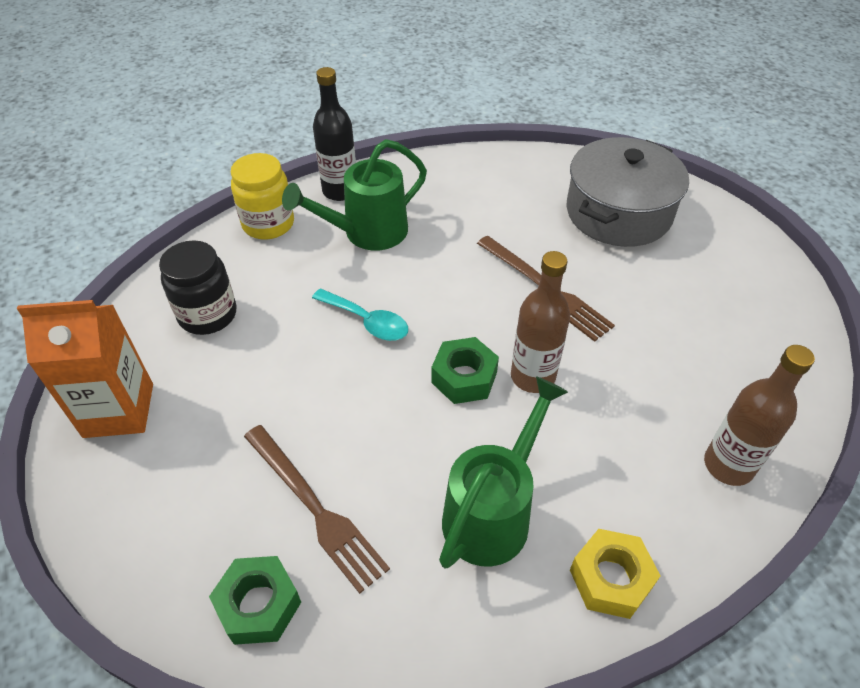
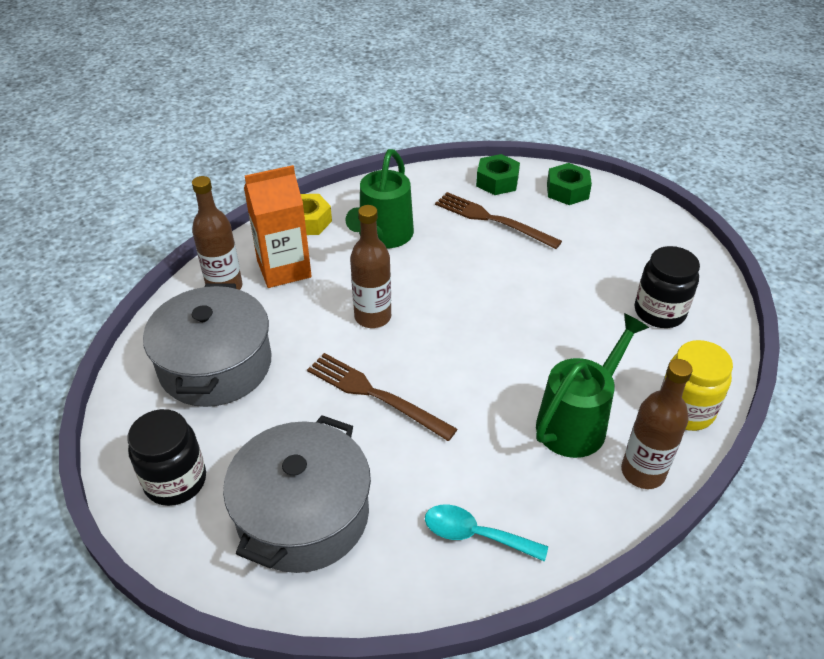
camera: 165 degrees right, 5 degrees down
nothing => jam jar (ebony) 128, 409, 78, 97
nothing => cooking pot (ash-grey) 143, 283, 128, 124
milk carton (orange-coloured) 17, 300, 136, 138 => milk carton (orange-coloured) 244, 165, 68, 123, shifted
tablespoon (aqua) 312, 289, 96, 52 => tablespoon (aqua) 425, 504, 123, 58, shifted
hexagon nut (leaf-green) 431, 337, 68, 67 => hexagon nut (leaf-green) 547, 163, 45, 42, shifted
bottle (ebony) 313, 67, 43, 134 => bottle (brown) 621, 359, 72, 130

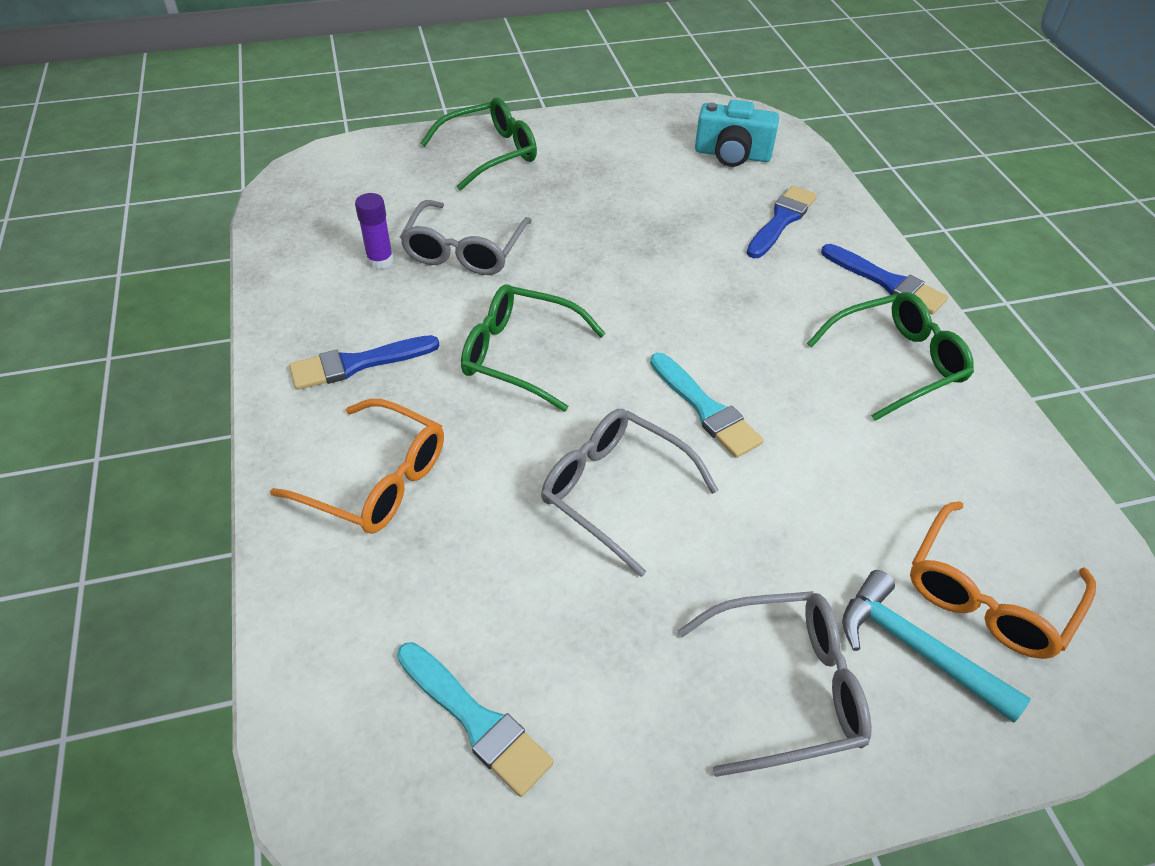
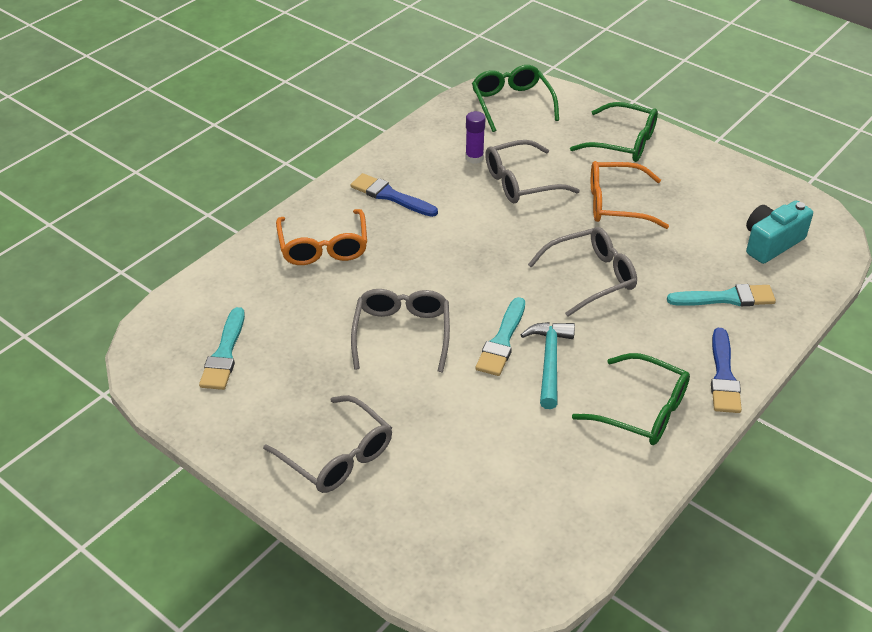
camera: 55 degrees right, 5 degrees down
nothing => glasses (ash-grey) 528, 227, 109, 90
glasses (leaf-green) 461, 284, 145, 128 => glasses (leaf-green) 472, 65, 87, 67, shifted
hammer (aqua) 842, 570, 189, 153 => hammer (aqua) 520, 322, 55, 87, shifted
glasses (orange-coloured) 910, 501, 186, 158 => glasses (orange-coloured) 591, 161, 78, 68, shifted
brush (royal blue) 747, 185, 70, 73 => brush (aqua) 667, 284, 109, 23
compact camera (aqua) 695, 100, 84, 67 => compact camera (aqua) 746, 200, 67, 64, 75 degrees clockwise

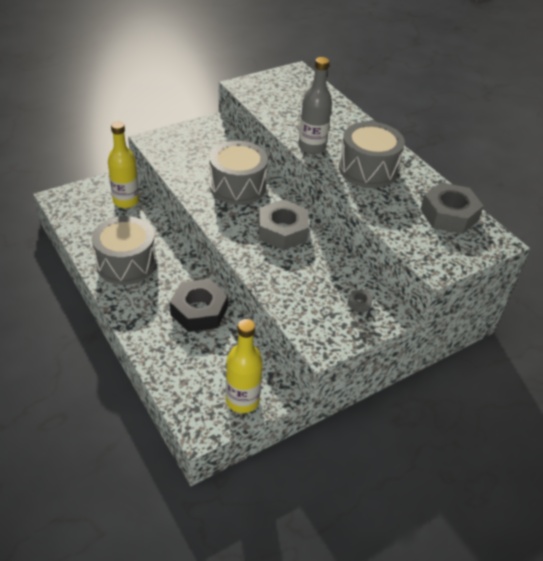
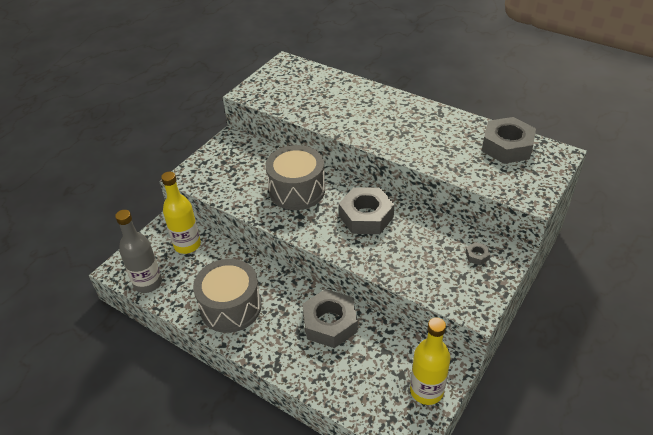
camera: 20 degrees left, 0 degrees up
drum (ash-grey) 339, 122, 66, 66 => nothing
bottle (ash-grey) 298, 57, 34, 97 => bottle (ash-grey) 115, 210, 47, 83, shifted
hexagon nut (ebony) 170, 279, 58, 53 => hexagon nut (ash-grey) 302, 289, 56, 59

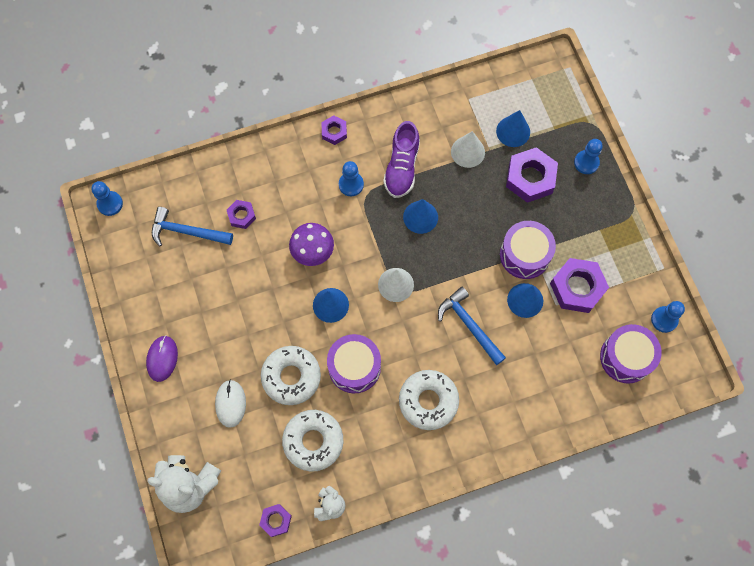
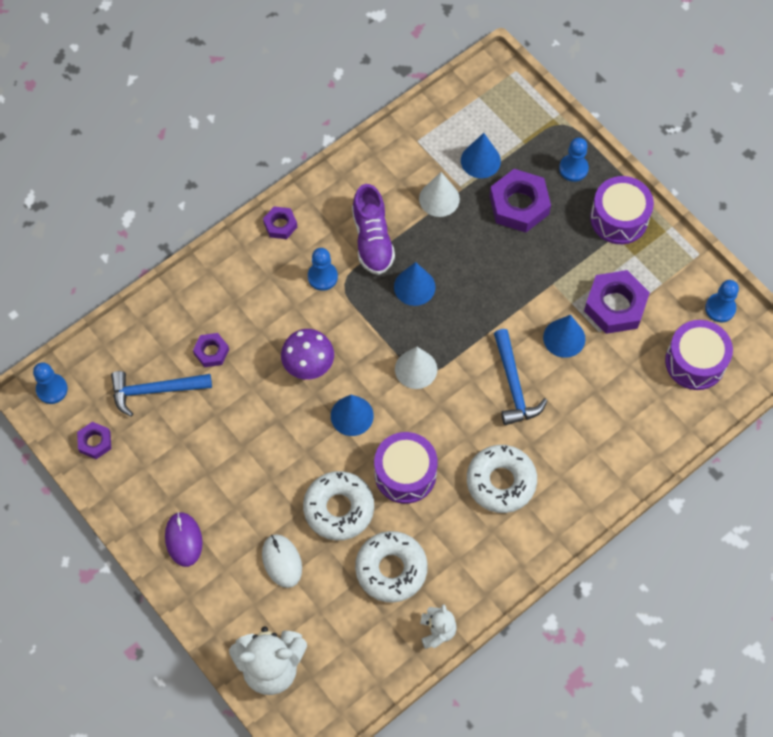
camera: 20 degrees left, 5 degrees down
hexagon nut (violet) 259, 504, 33, 33 => hexagon nut (violet) 77, 422, 34, 37, shifted
drum (violet) 500, 221, 56, 58 => drum (violet) 590, 176, 64, 68, shifted
hammer (royal blue) 438, 287, 68, 78 => hammer (royal blue) 494, 329, 53, 96, 135 degrees counterclockwise

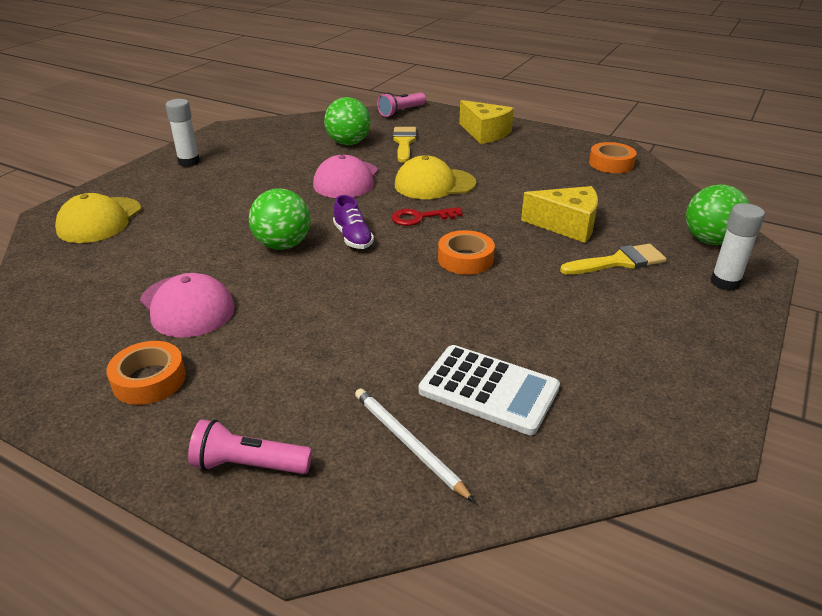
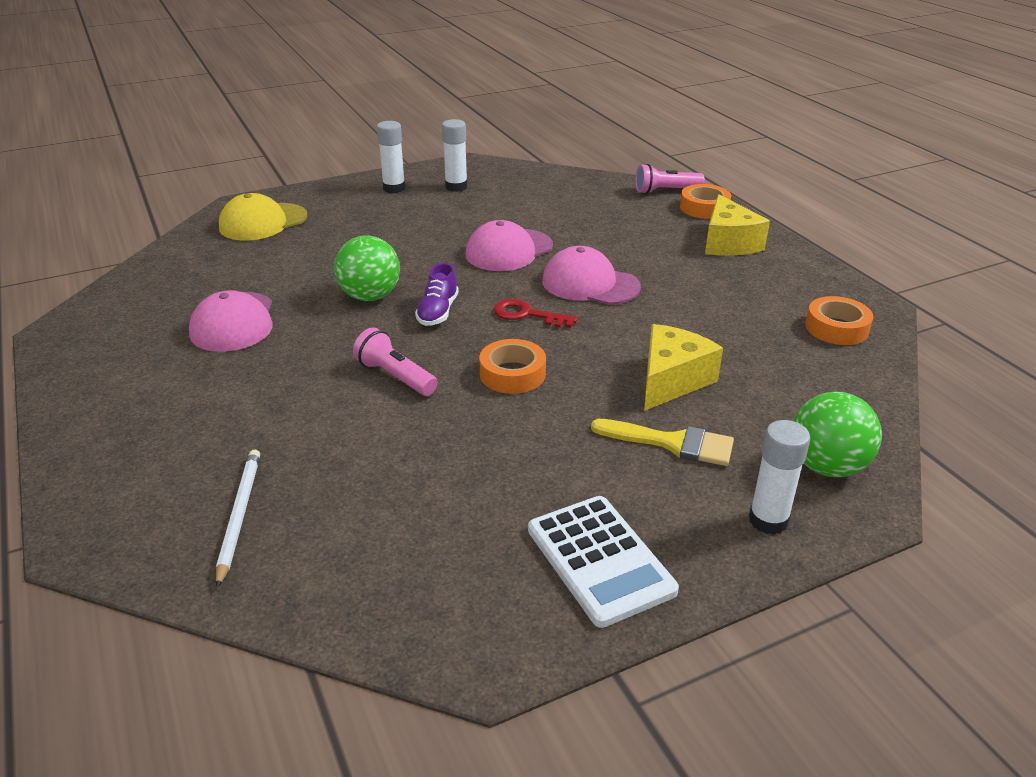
camera: 35 degrees right, 0 degrees up
sphere (leaf-green) 324, 97, 47, 48 => nothing
brush (bright yellow) 393, 127, 24, 36 => nothing
nothing => glue (snow-white) 442, 119, 26, 73
sticky tape (orange-coloured) 106, 341, 80, 64 => sticky tape (orange-coloured) 680, 184, 51, 35, shifted
pocket torch (rosy) 188, 419, 124, 55 => pocket torch (rosy) 353, 327, 85, 69, shifted
adding machine (snow-white) 419, 345, 141, 90 => adding machine (snow-white) 528, 496, 151, 132, shifted
baseball cap (bright yellow) 395, 155, 81, 44 => baseball cap (rosy) 542, 246, 99, 59
cheese wedge (bright yellow) 521, 186, 77, 57 => cheese wedge (bright yellow) 644, 324, 79, 87, 105 degrees counterclockwise

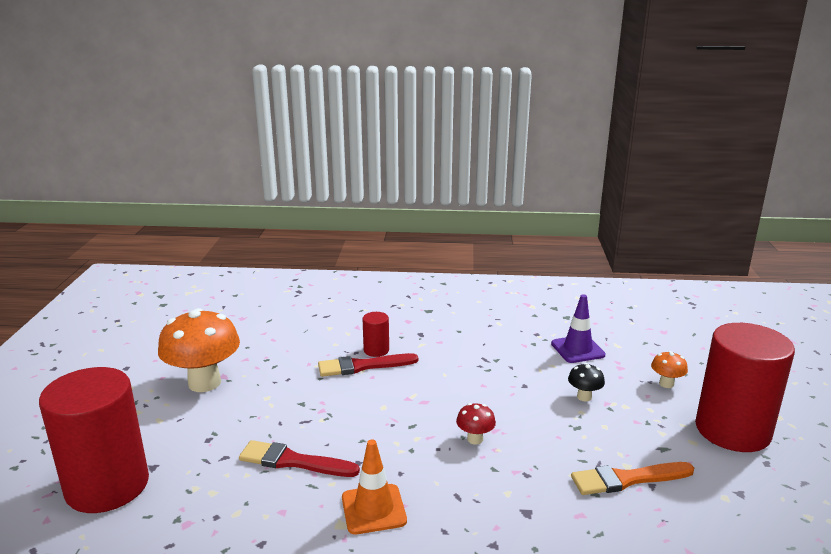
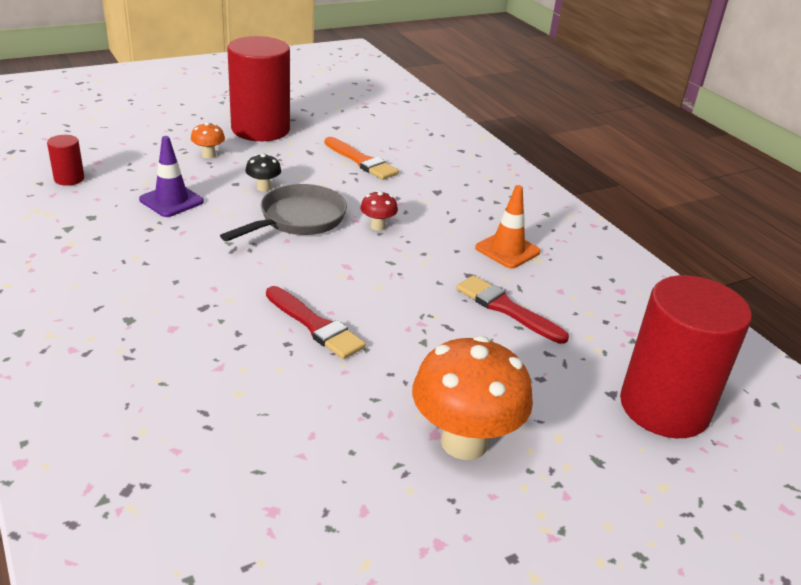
camera: 125 degrees left, 10 degrees up
nothing => skillet (ash-grey) 220, 184, 127, 57
cylinder shape (crimson) 363, 312, 26, 45 => cylinder shape (crimson) 47, 135, 37, 51, shifted
brush (crimson) 239, 440, 121, 37 => brush (crimson) 456, 275, 113, 69, 150 degrees clockwise

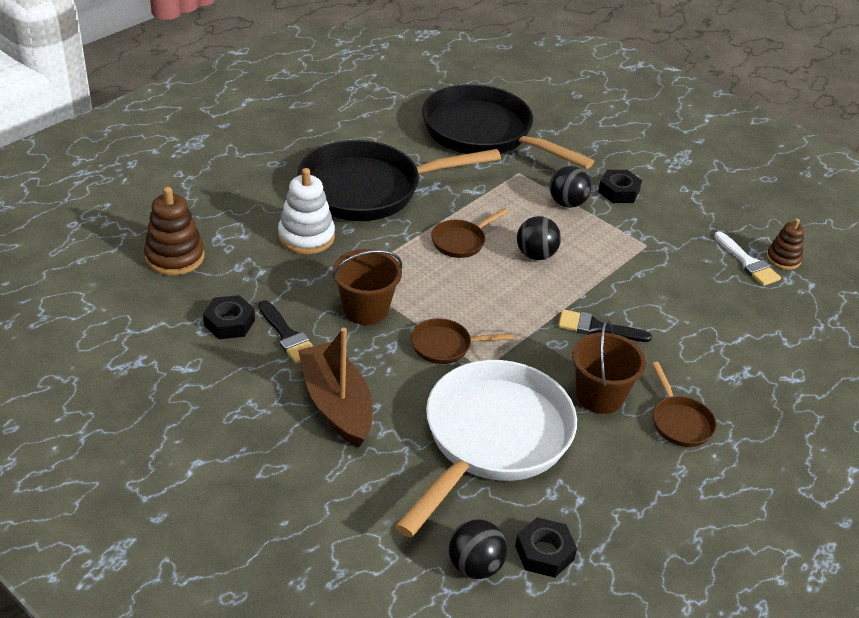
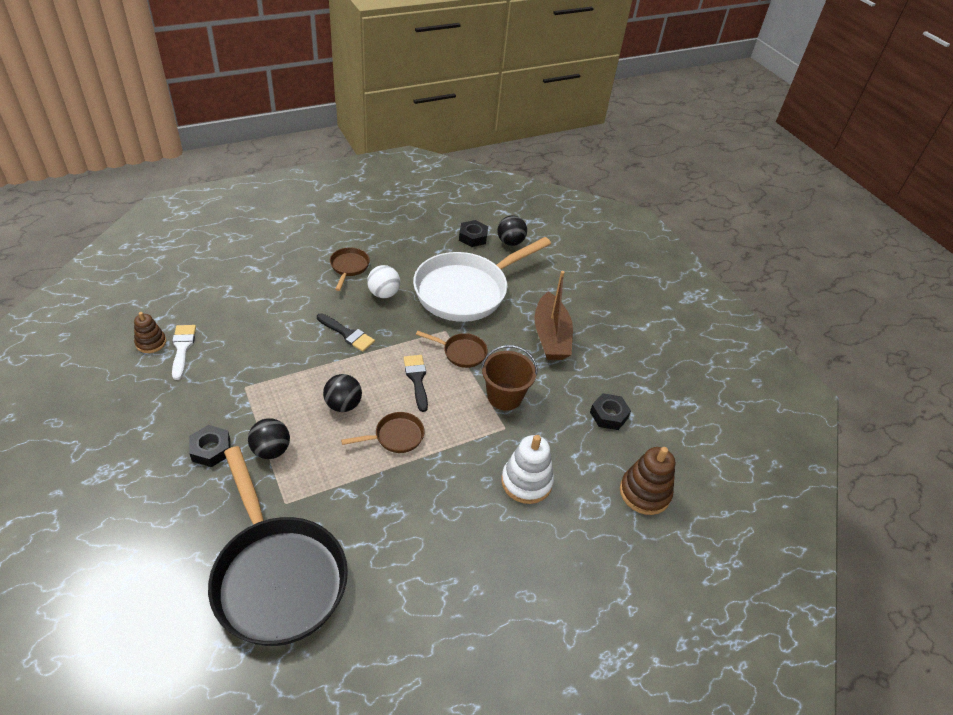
camera: 160 degrees left, 5 degrees up
skillet (ebony) 298, 140, 203, 81 => nothing
brush (ebony) 259, 300, 54, 64 => brush (ebony) 403, 355, 25, 57, shifted
sand bucket (brown) 572, 320, 74, 94 => sphere (snow-white) 367, 265, 33, 33

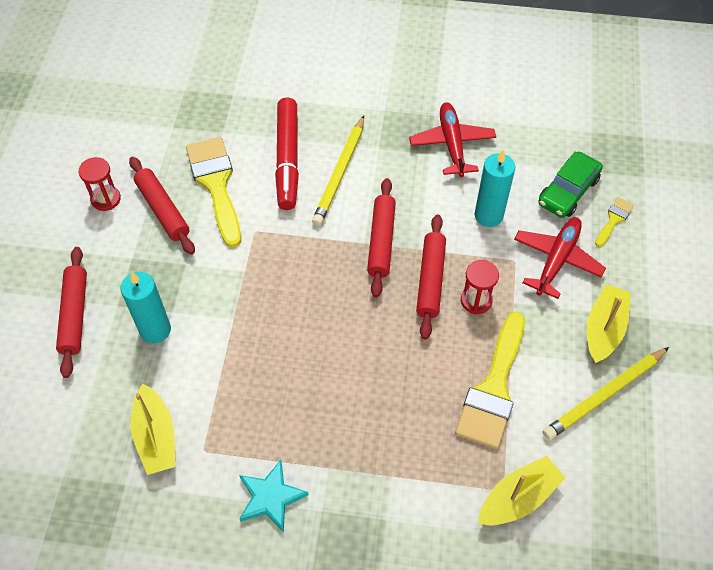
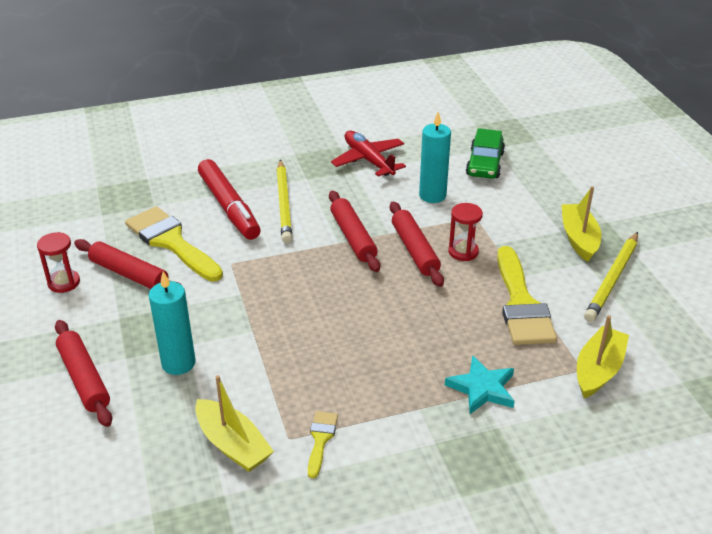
camera: 25 degrees left, 20 degrees down
toy plane (crimson) 514, 217, 92, 82 => nothing
five-pointed star (aqua) 239, 460, 70, 73 => five-pointed star (aqua) 445, 355, 70, 59, shifted
brush (bright yellow) 595, 197, 39, 50 => brush (bright yellow) 308, 411, 30, 67, shifted

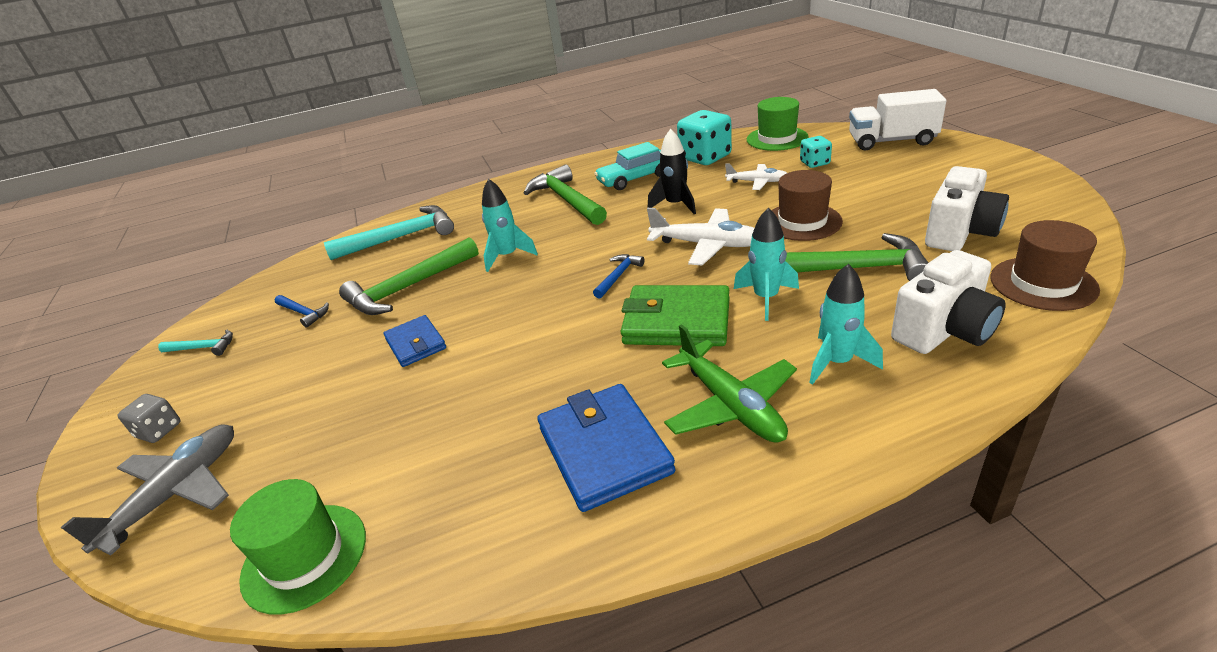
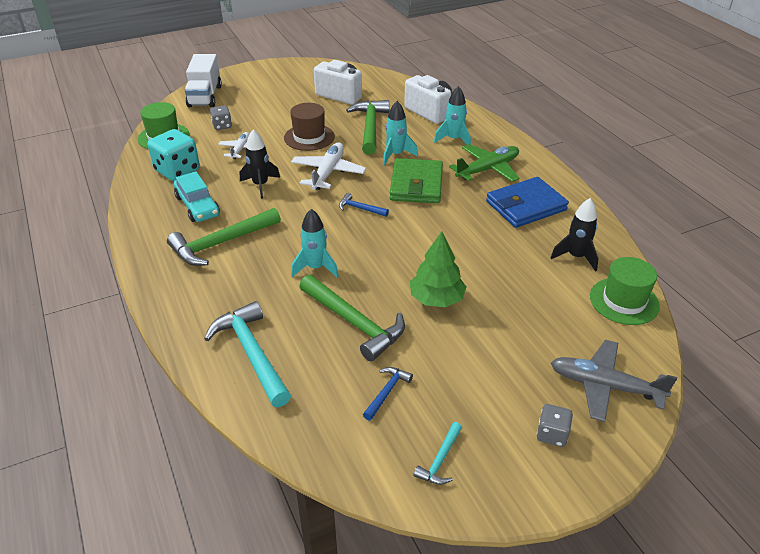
camera: 100 degrees left, 5 degrees up
top hat (brown) 990, 220, 110, 91 => nothing
nothing => spaceship (ebony) 551, 198, 47, 73
card wallet (royal blue) 383, 315, 63, 52 => fir tree (leaf-green) 410, 231, 56, 76
dice (aqua) 800, 136, 32, 32 => dice (ash-grey) 210, 106, 22, 24
hammer (aqua) 158, 330, 75, 26 => hammer (aqua) 414, 422, 48, 63, 150 degrees counterclockwise

